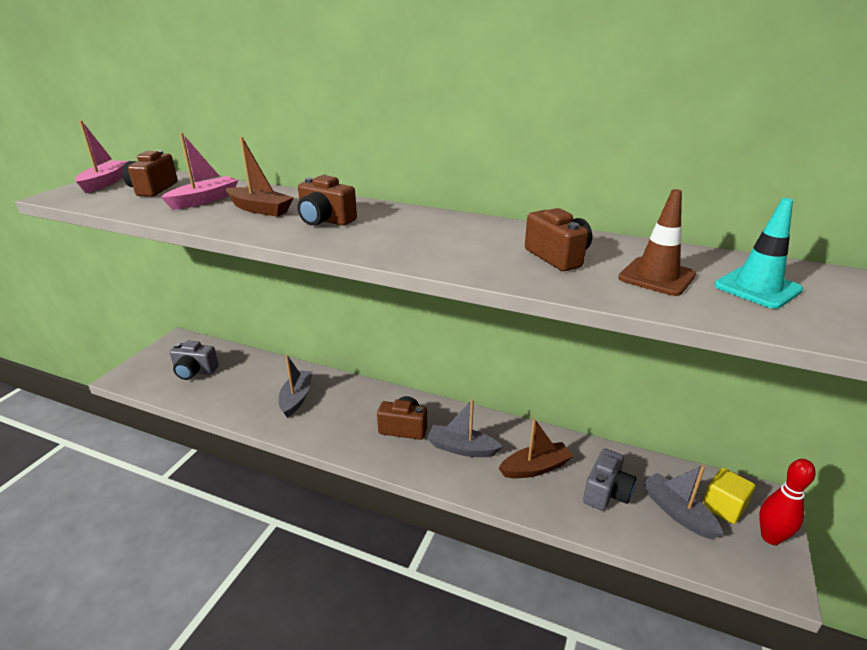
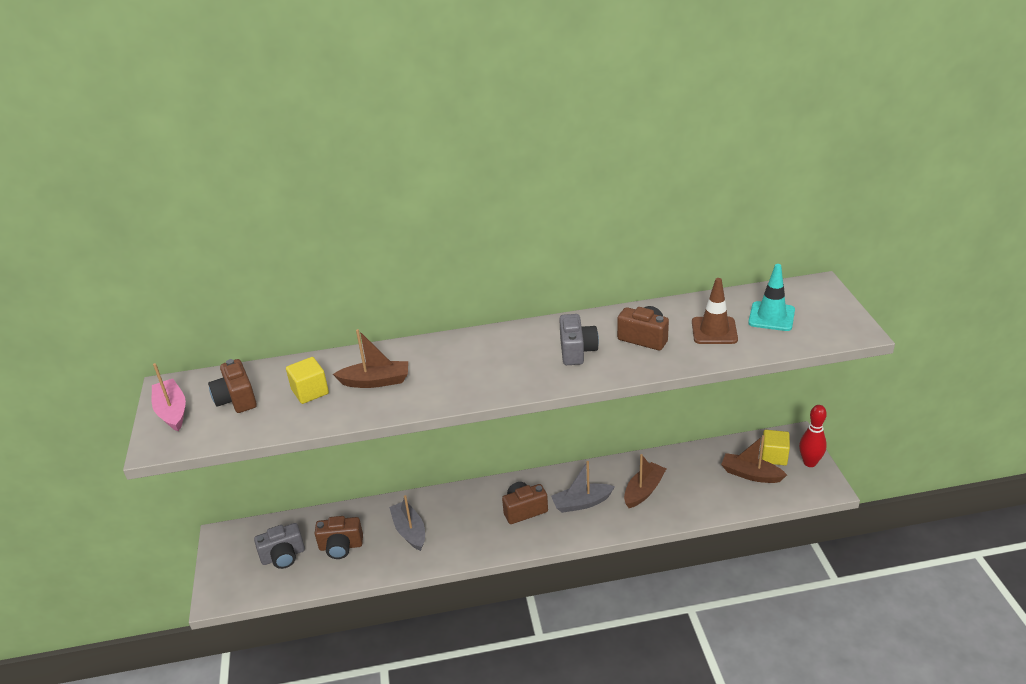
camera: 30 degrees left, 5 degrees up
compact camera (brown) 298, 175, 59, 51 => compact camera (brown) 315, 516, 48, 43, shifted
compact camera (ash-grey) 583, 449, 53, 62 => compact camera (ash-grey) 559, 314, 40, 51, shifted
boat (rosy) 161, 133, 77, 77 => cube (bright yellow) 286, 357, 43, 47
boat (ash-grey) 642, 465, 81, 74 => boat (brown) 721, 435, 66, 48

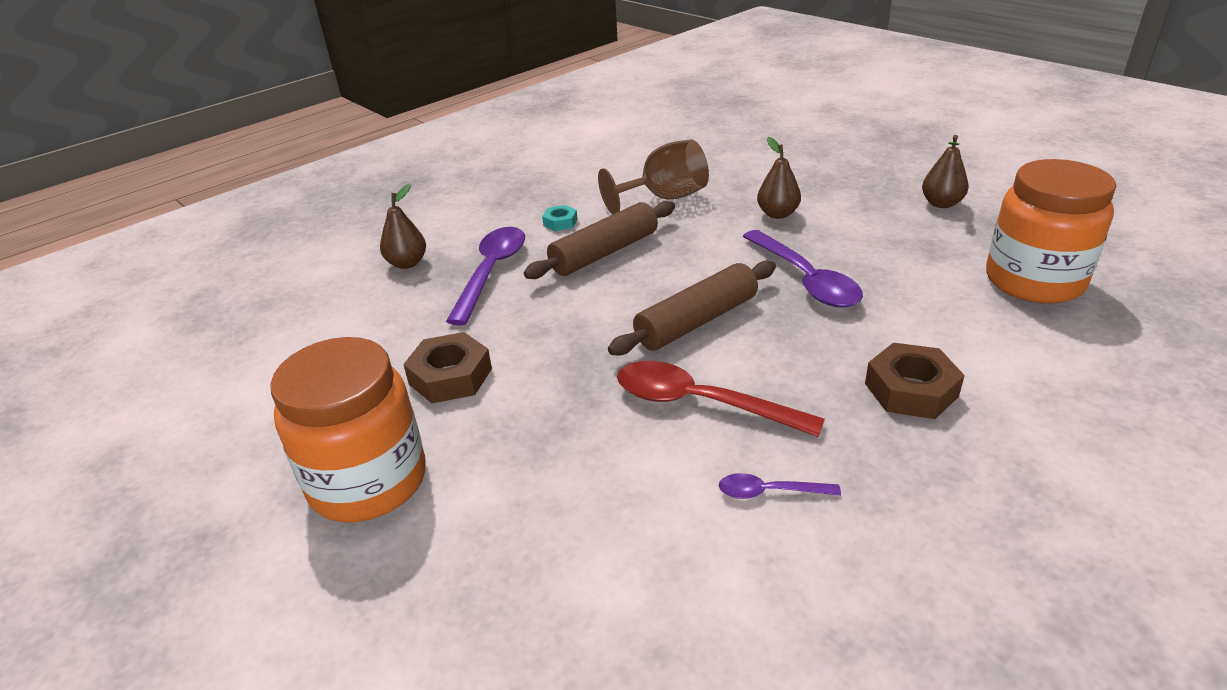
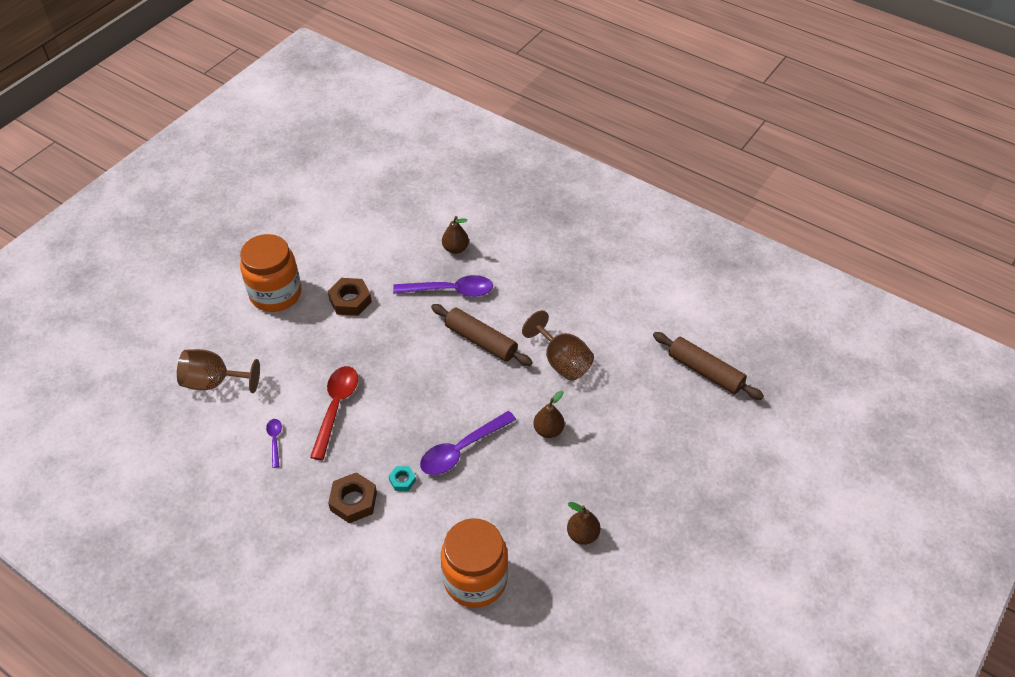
camera: 75 degrees right, 15 degrees up
nothing => goblet (brown) 177, 349, 83, 44
hexagon nut (aqua) 542, 205, 36, 26 => hexagon nut (aqua) 389, 466, 27, 25, shifted
pastry roller (brown) 608, 261, 168, 95 => pastry roller (brown) 653, 332, 111, 68, shifted

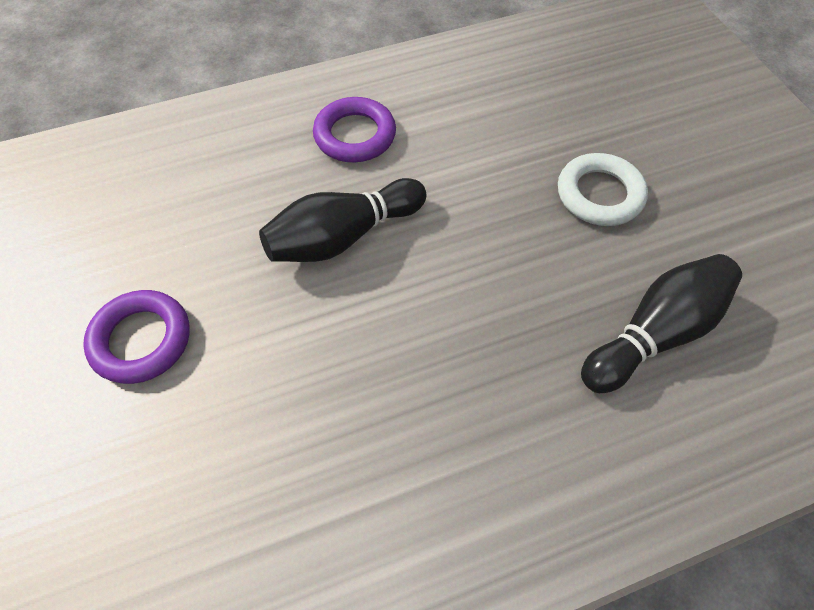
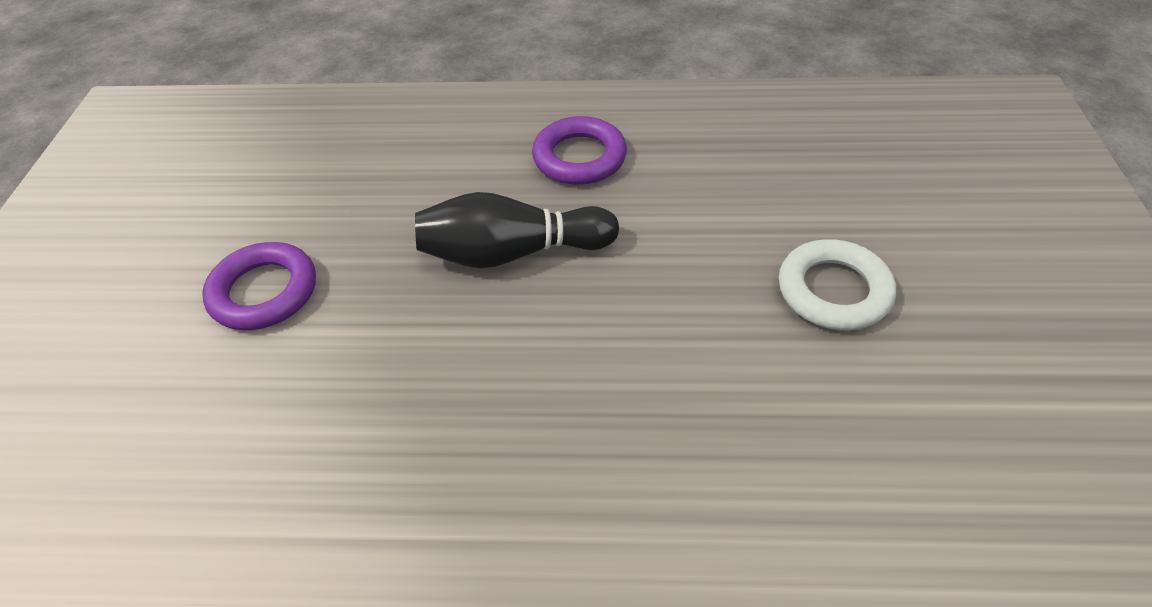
camera: 25 degrees right, 10 degrees down
skittle (ebony) 581, 254, 161, 139 => nothing

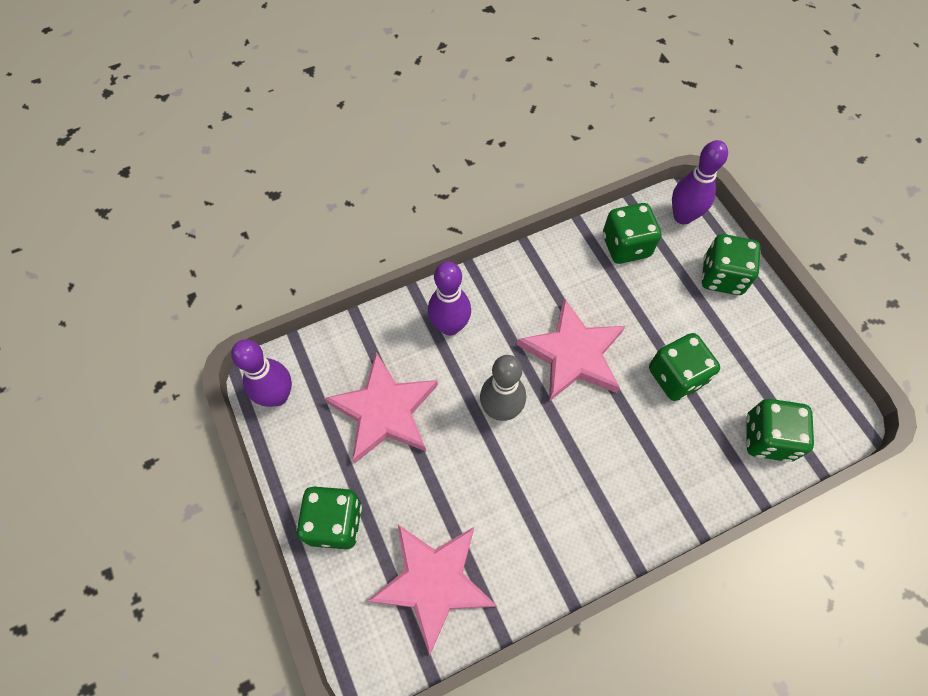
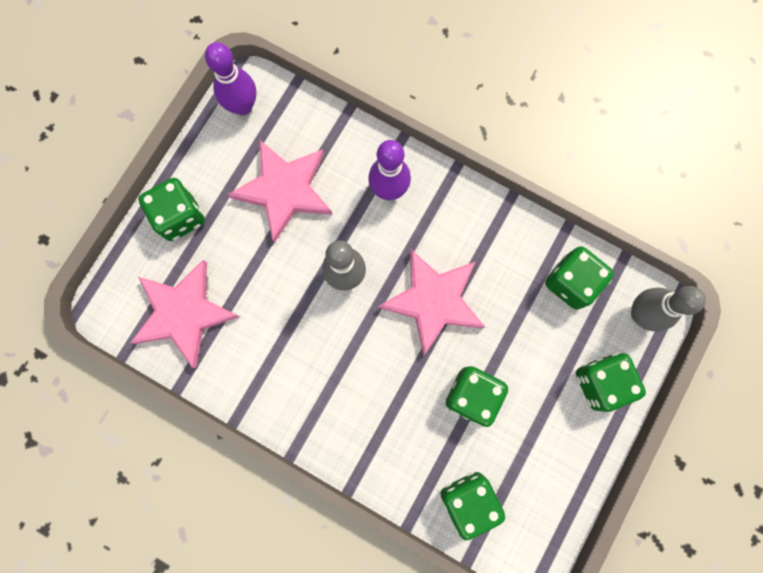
camera: 55 degrees right, 15 degrees up
skittle (violet) 672, 140, 56, 84 => skittle (ash-grey) 631, 286, 75, 46

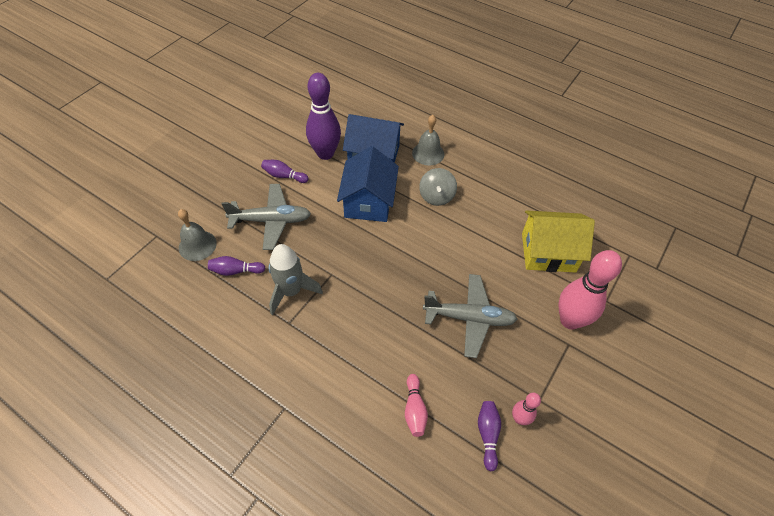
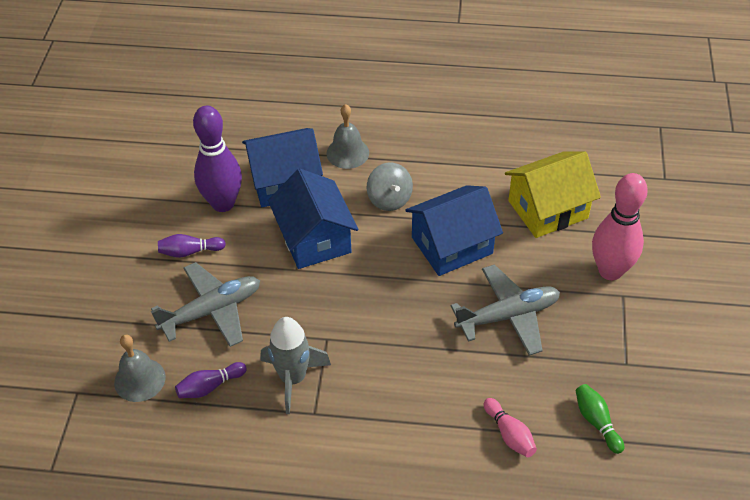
camera: 25 degrees left, 5 degrees down
skittle (rosy) 512, 393, 29, 32 => nothing
nothing => toy house (royal blue) 406, 185, 97, 91
skittle (violet) 478, 401, 23, 70 => skittle (leaf-green) 576, 384, 48, 70

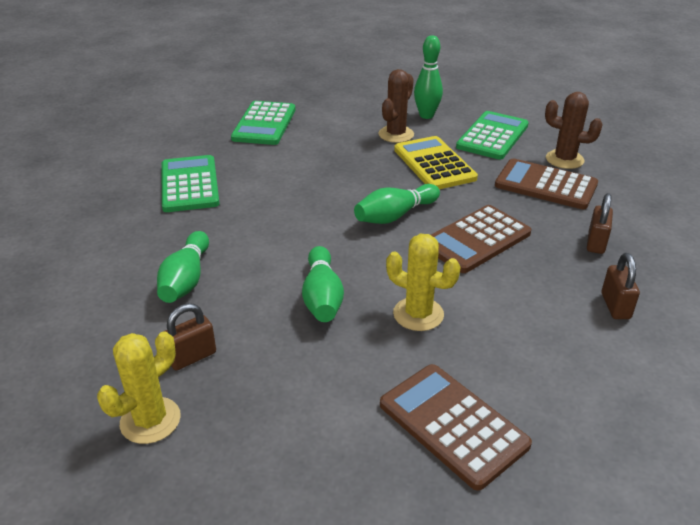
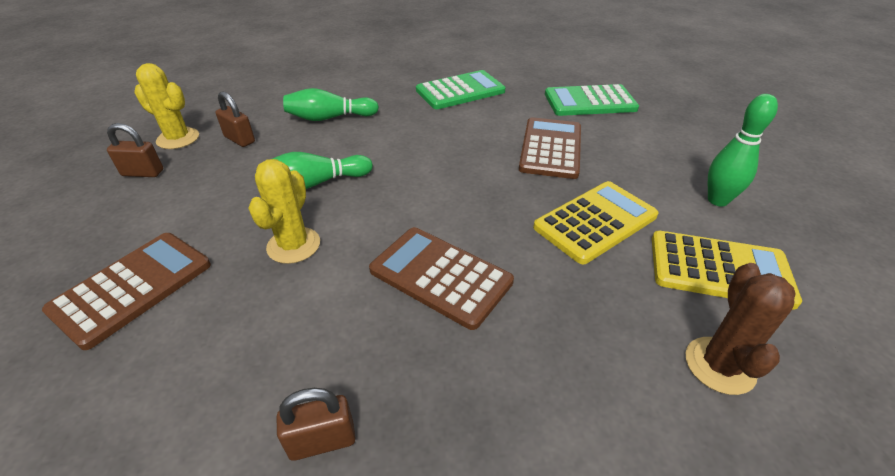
camera: 75 degrees right, 5 degrees up
skittle (leaf-green) 354, 184, 86, 40 => nothing
cactus (brown) 378, 69, 36, 74 => nothing
adding machine (brown) 495, 159, 103, 50 => adding machine (brown) 519, 117, 62, 62, shifted
small lock (brown) 587, 193, 26, 61 => small lock (brown) 107, 123, 56, 54, shifted
adding machine (leaf-green) 456, 111, 73, 49 => adding machine (bright yellow) 652, 231, 150, 79

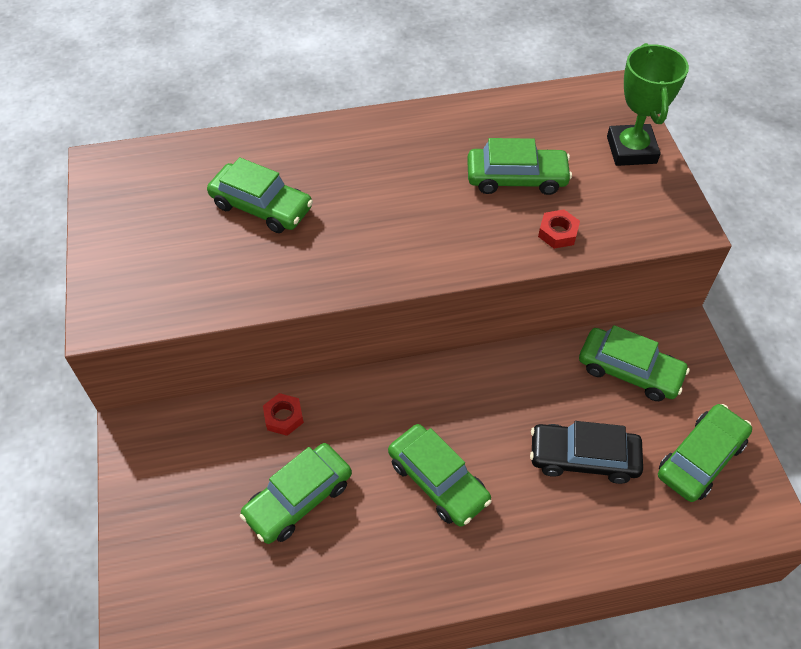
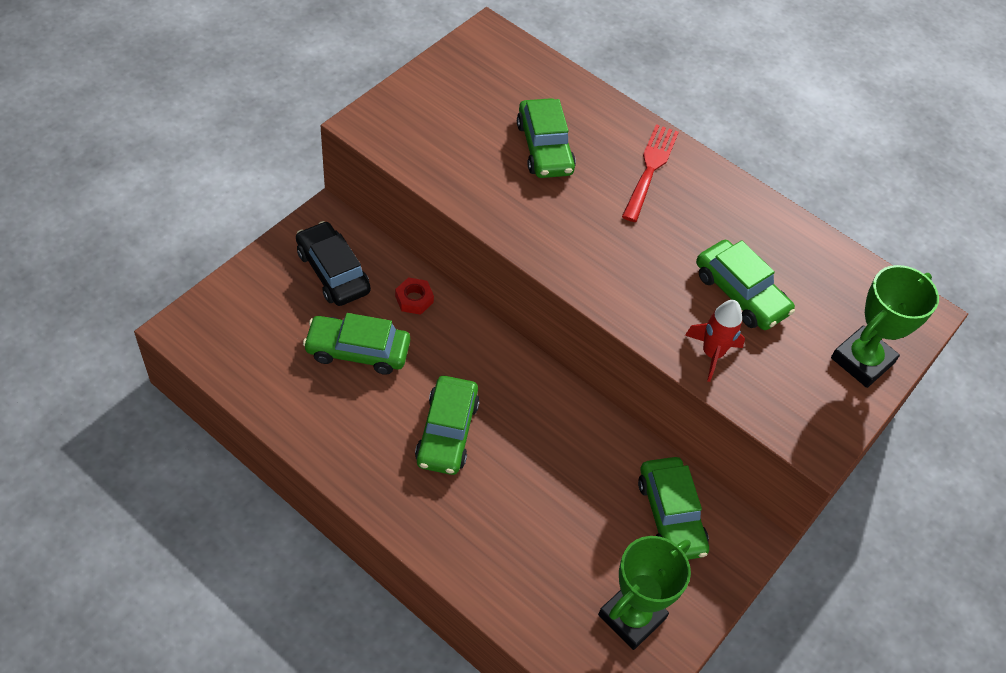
camera: 45 degrees right, 0 degrees up
nothing => dinner fork (crimson) 622, 124, 57, 98
automobile (ebony) 530, 421, 113, 63 => automobile (ebony) 296, 221, 75, 85, shifted
hexagon nut (crimson) 538, 209, 42, 40 => spaceship (crimson) 685, 300, 60, 82
automobile (leaf-green) 658, 404, 94, 98 => prize cup (leaf-green) 598, 536, 93, 114

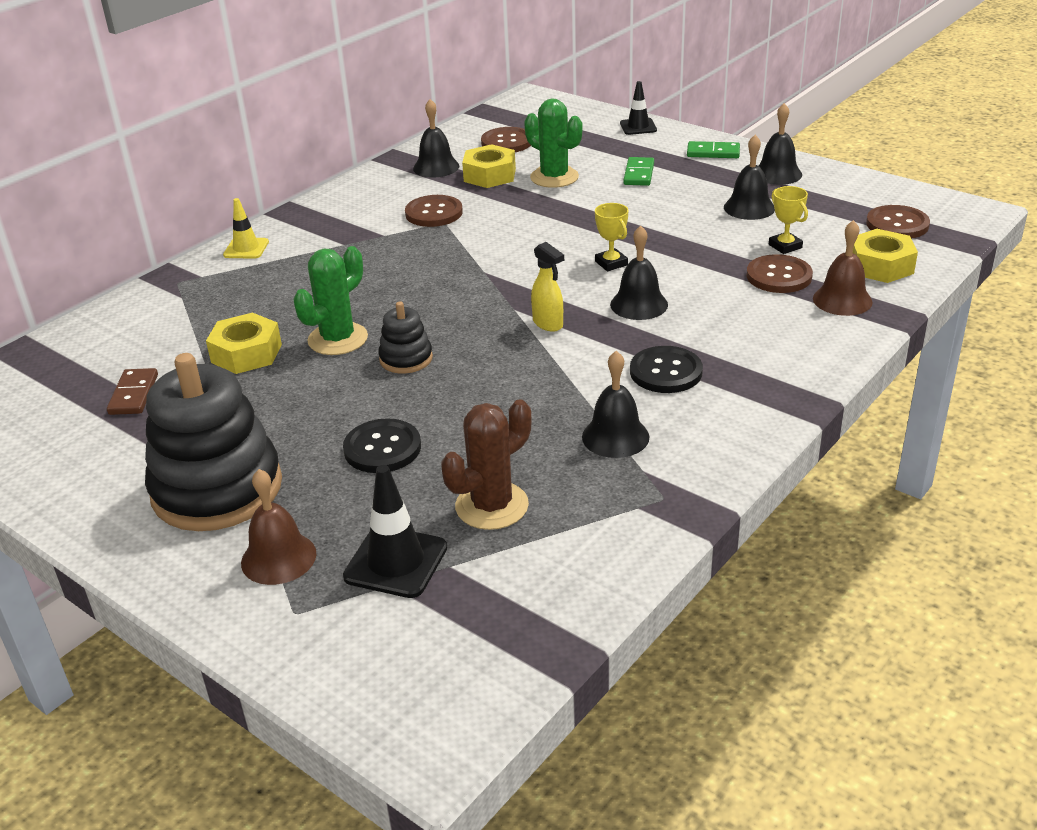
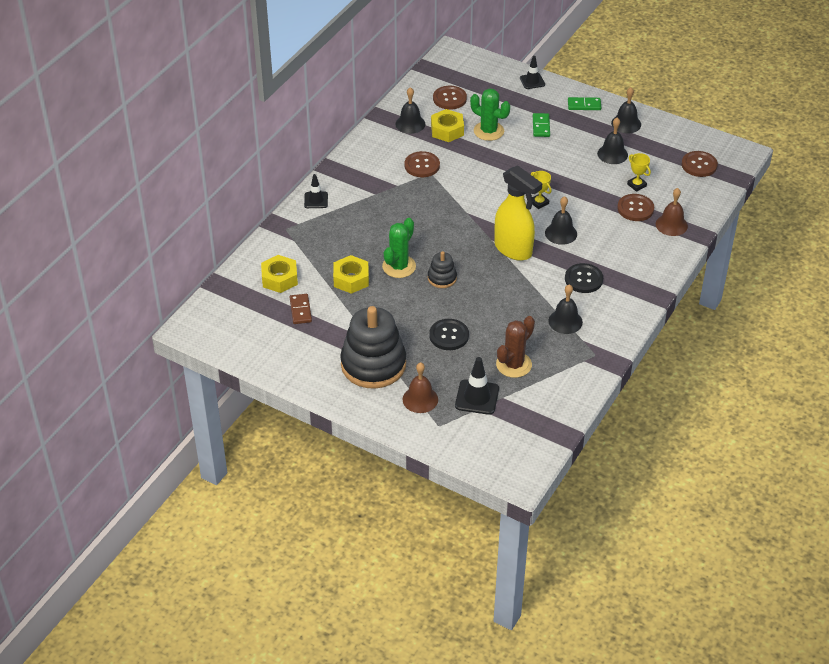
camera: 10 degrees left, 10 degrees up
hexagon nut (bright yellow) 853, 229, 65, 54 => hexagon nut (bright yellow) 261, 255, 37, 38, shifted
road cone (bright yellow) 223, 198, 46, 61 => road cone (ebony) 304, 174, 24, 34
spray cleaner (bright yellow) 531, 242, 33, 90 => spray cleaner (bright yellow) 495, 165, 48, 96, x2.08

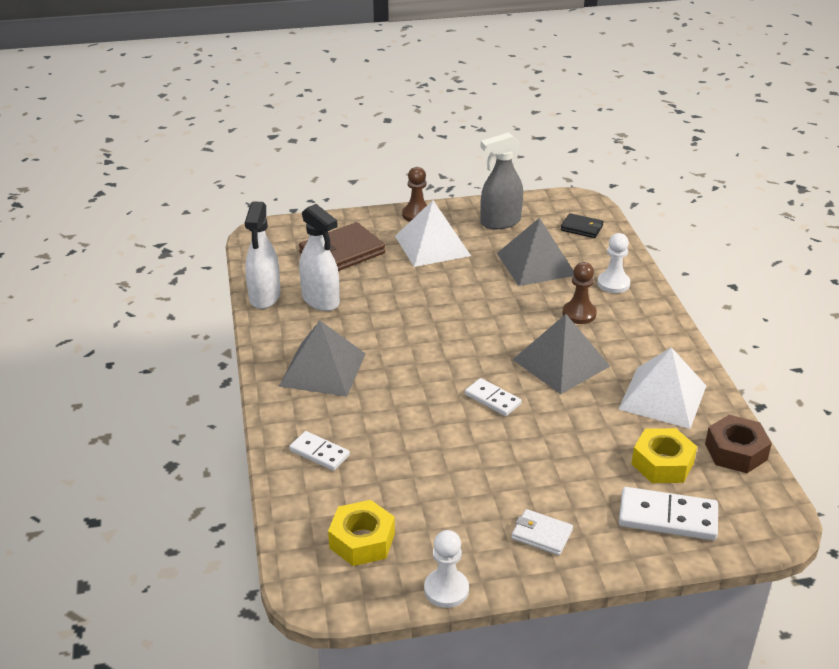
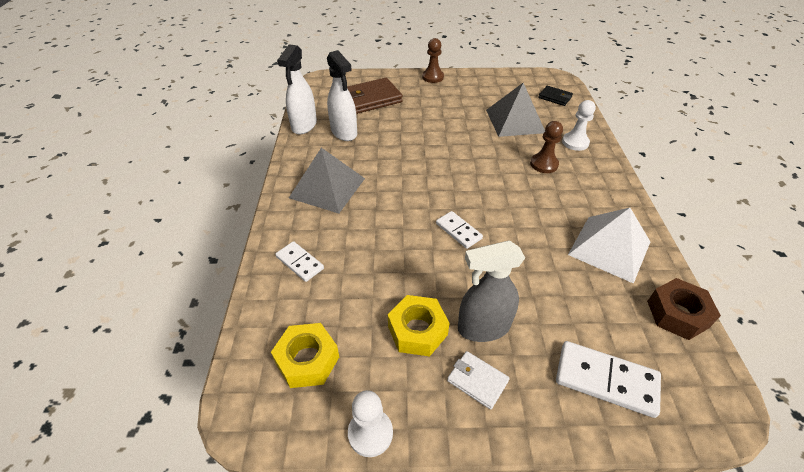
camera: 10 degrees right, 10 degrees up
pyramid shape (snow-white) 395, 200, 76, 67 => nothing
pyramid shape (ash-grey) 512, 314, 98, 80 => nothing
spray cleaner (ash-grey) 480, 132, 43, 97 => spray cleaner (ash-grey) 458, 241, 67, 101, shifted
hexagon nut (bright yellow) 631, 428, 66, 55 => hexagon nut (bright yellow) 388, 295, 61, 62, shifted

